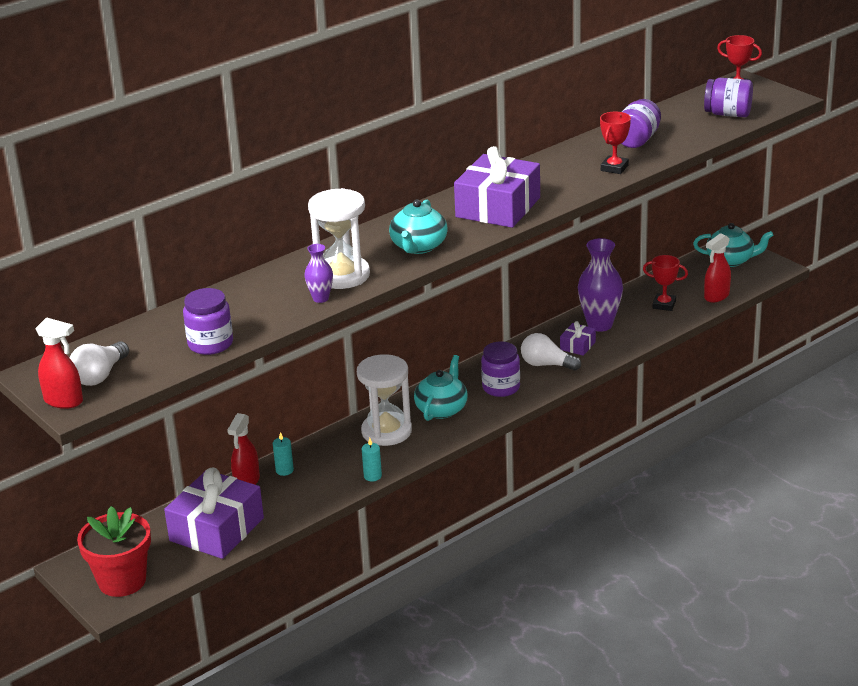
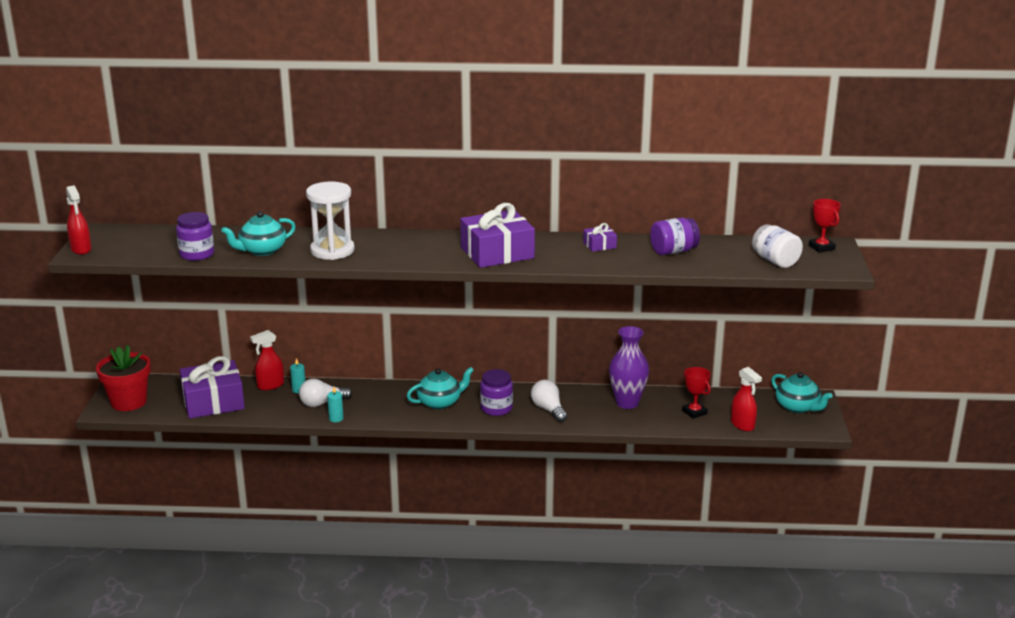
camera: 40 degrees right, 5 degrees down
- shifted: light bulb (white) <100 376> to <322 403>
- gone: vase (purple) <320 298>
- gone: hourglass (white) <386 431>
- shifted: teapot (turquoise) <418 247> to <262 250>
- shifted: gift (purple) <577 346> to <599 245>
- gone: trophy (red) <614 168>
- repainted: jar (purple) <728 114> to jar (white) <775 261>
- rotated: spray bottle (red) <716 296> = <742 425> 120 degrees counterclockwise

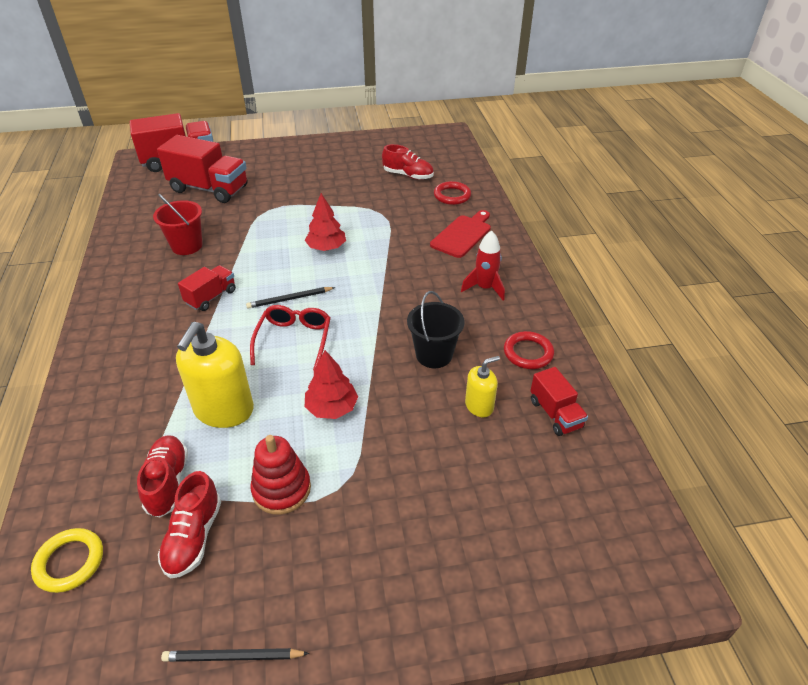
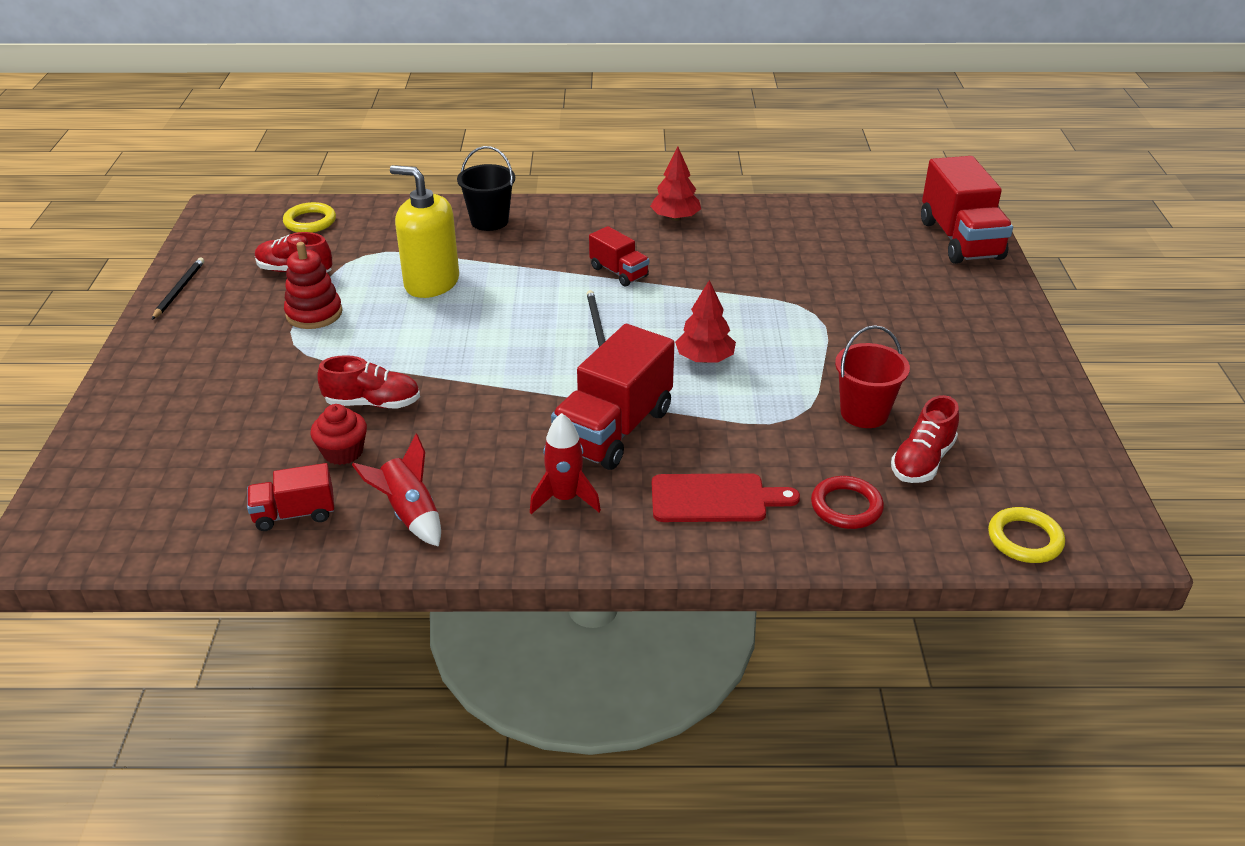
camera: 100 degrees right, 5 degrees down
- shifted: shoe (red) <168 482> to <373 403>
- shifted: bucket (red) <187 246> to <864 413>
- shifted: truck (red) <209 189> to <614 430>
- gone: glasses (red) <294 340>
- shifted: tree (red) <332 408> to <675 218>
- shifted: bucket (black) <434 355> to <489 221>
- rotated: cutting board (red) <462 235> = <714 499> 45 degrees counterclockwise
- swapped: soap dispenser (yellow) <479 406> to cupcake (red) <343 452>
- swapped: ring (red) <528 353> to rocket (red) <410 514>
- new: ring (yellow) <1024 539>

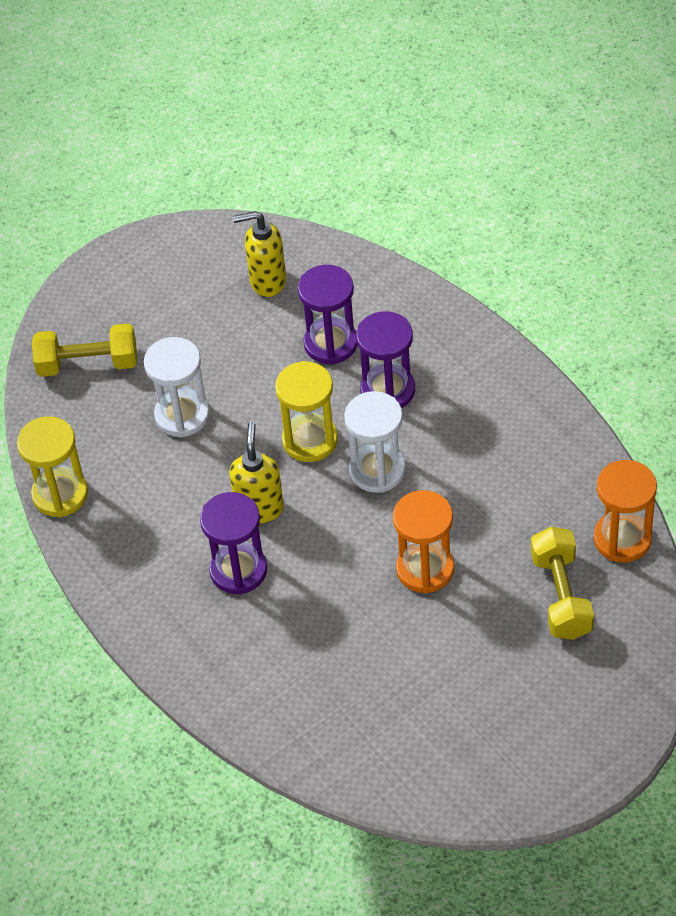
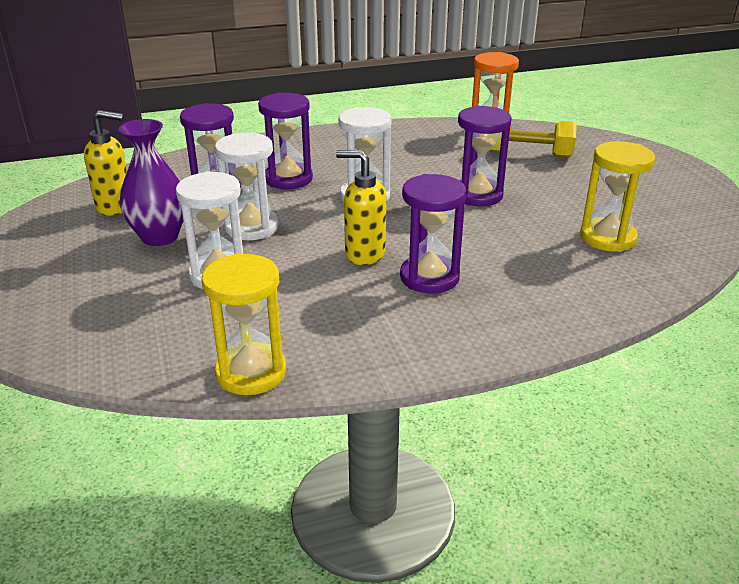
camera: 75 degrees left, 20 degrees down
- gone: dumbbell (yellow) <88 363>
- rotated: soap dispenser (yellow) <267 281> = <115 206> 105 degrees counterclockwise
- shifted: hourglass (yellow) <310 440> to <607 238>
- repainted: hourglass (orange) <425 569> to hourglass (purple) <477 195>
- new: vase (purple) <160 237>
- new: hourglass (white) <251 227>

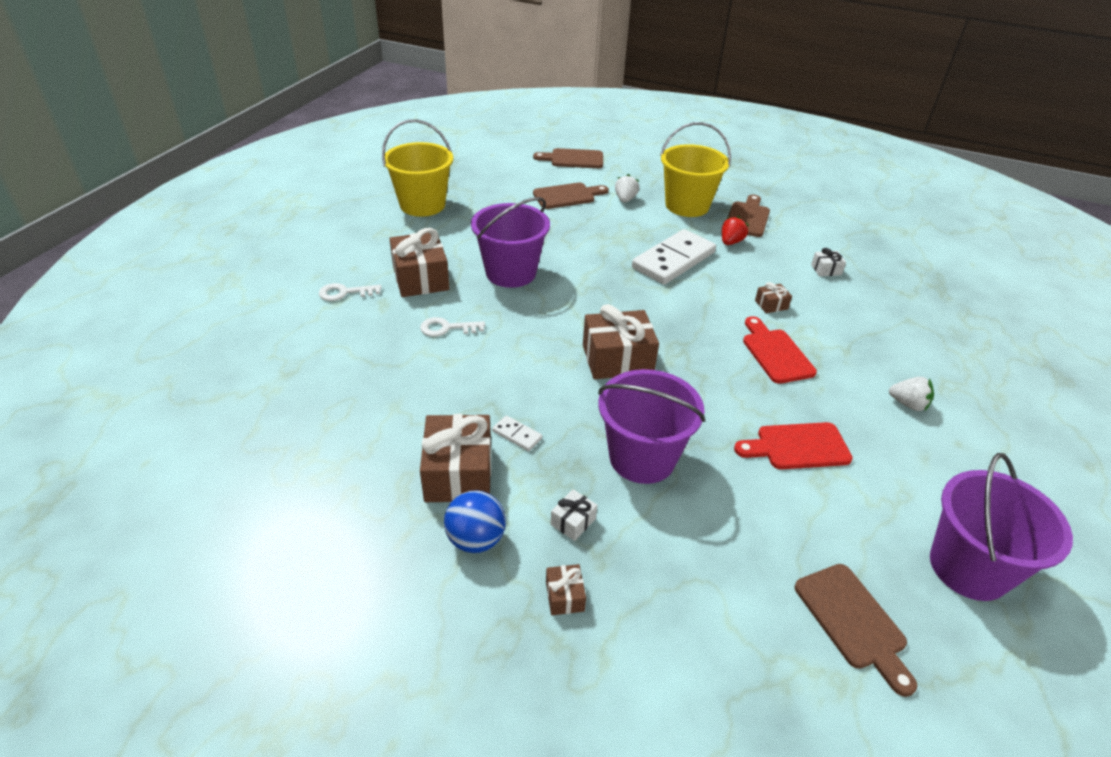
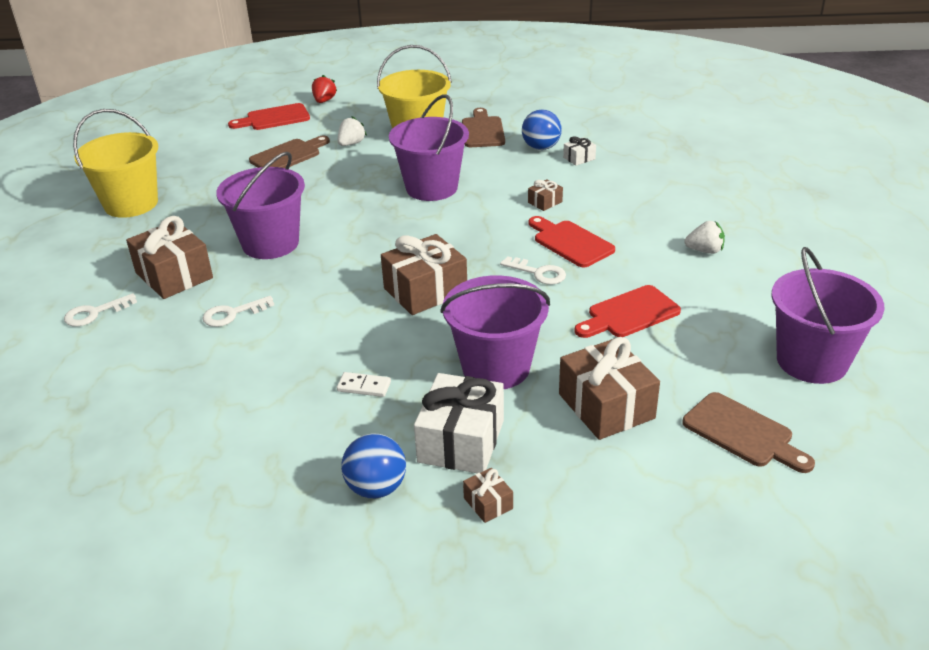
camera: 20 degrees left, 5 degrees down
- shifted: gift (brown) <458 473> to <606 406>
- repainted: cutting board (brown) <573 159> to cutting board (red) <274 118>
- scaled: gift (white) <573 521> = <461 441> x2.17
- rotated: strawberry (white) <625 199> = <351 144> 45 degrees clockwise
- swapped: domino (white) <673 260> to bucket (purple) <431 188>
- shifted: strawberry (red) <731 242> to <324 101>
- new: key (white) <538 273>
- new: ball (blue) <541 148>

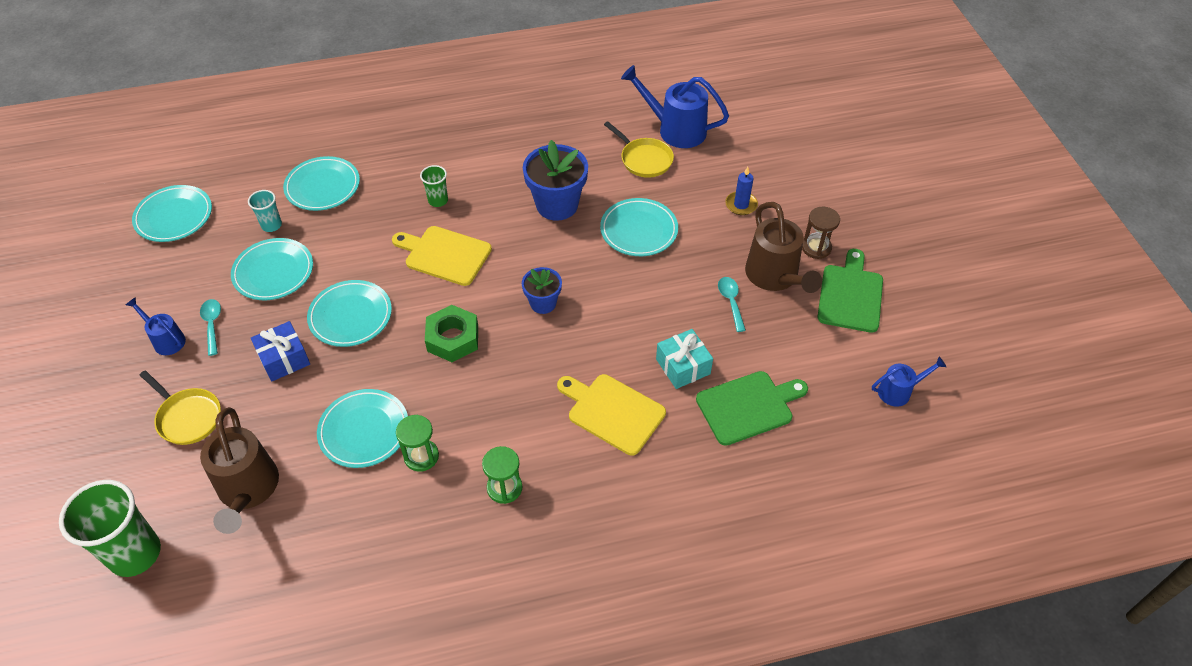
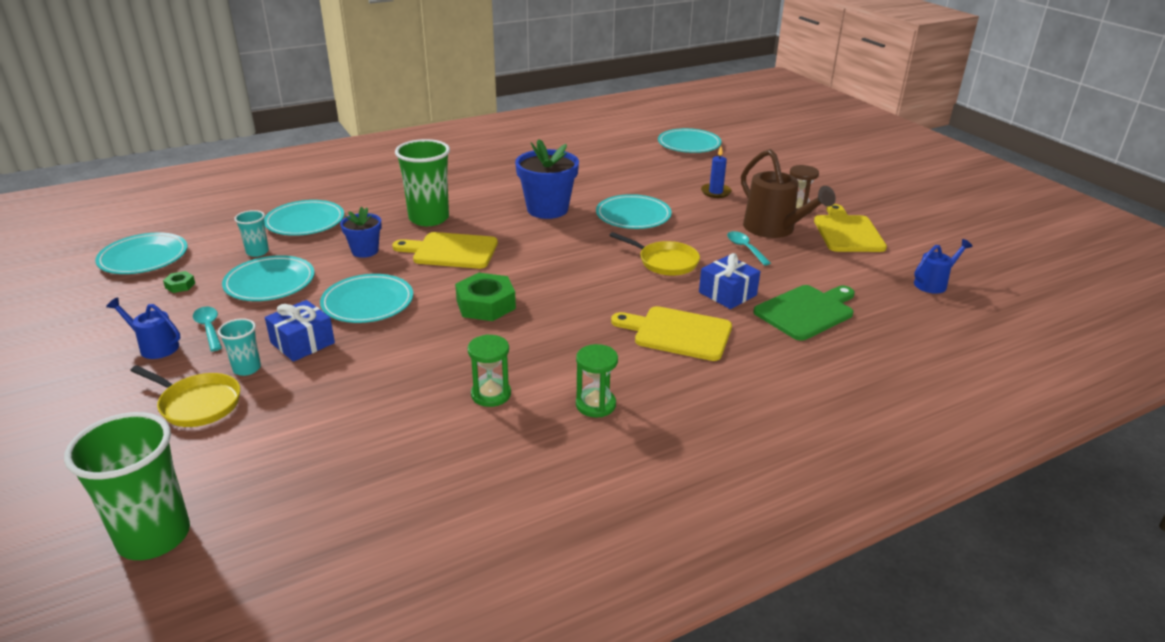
camera: 15 degrees left, 20 degrees down
- gone: watering can (brown) <248 491>
- shifted: plate (turquoise) <364 430> to <689 144>
- scaled: cup (green) <438 200> = <429 218> x1.99
- shifted: flower pot (blue) <543 303> to <365 251>
- shifted: pan (yellow) <644 159> to <665 262>
- gone: watering can (blue) <675 129>
- repainted: gift (turquoise) <683 366> to gift (blue) <727 294>
- repainted: cutting board (green) <850 295> to cutting board (yellow) <847 232>
- new: nut (green) <180 285>
- new: cup (turquoise) <247 368>

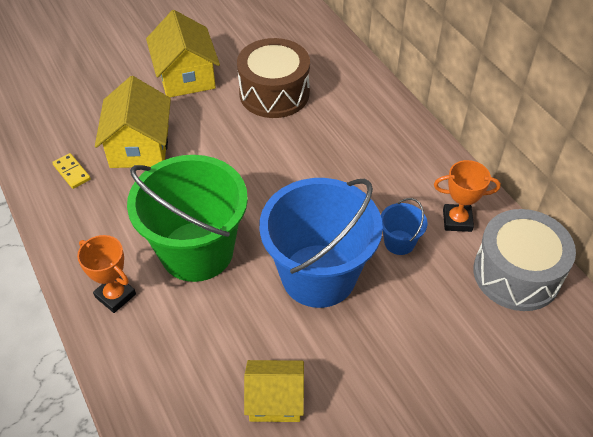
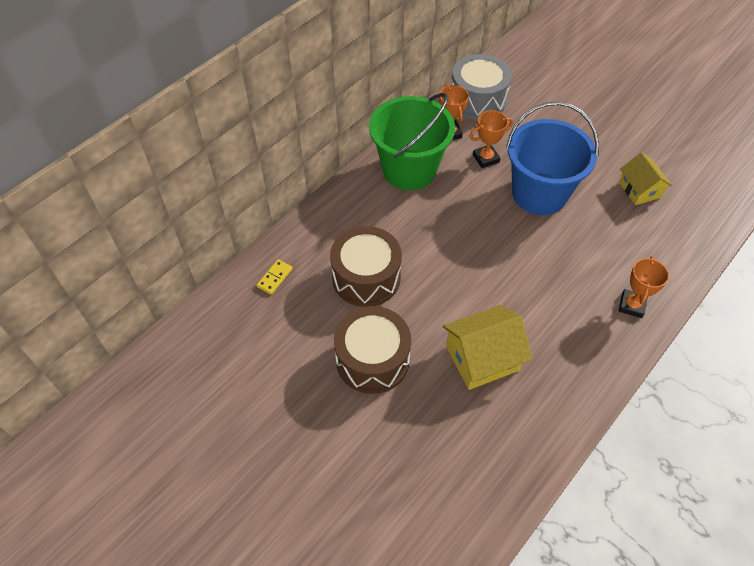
camera: 110 degrees left, 5 degrees up
- shifted: domino (yellow) <72 172> to <274 278>
- shifted: bucket (green) <197 251> to <409 170>
- swapped: house (yellow) <186 76> to drum (brown) <372 359>
- swapped: bucket (blue) <399 242> to trophy (orange) <486 158>

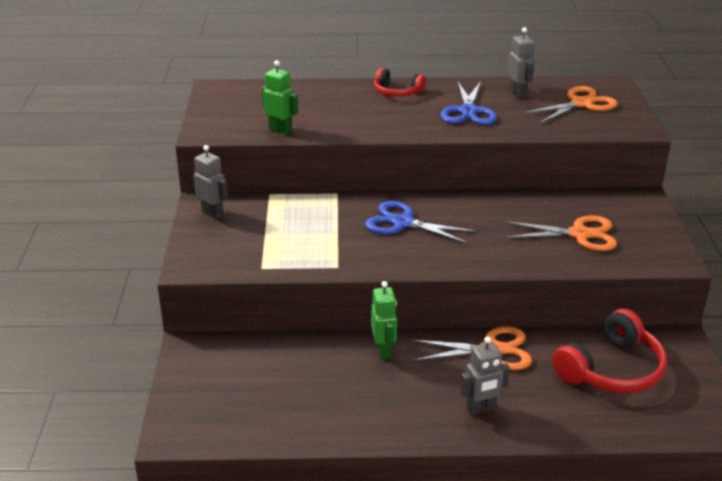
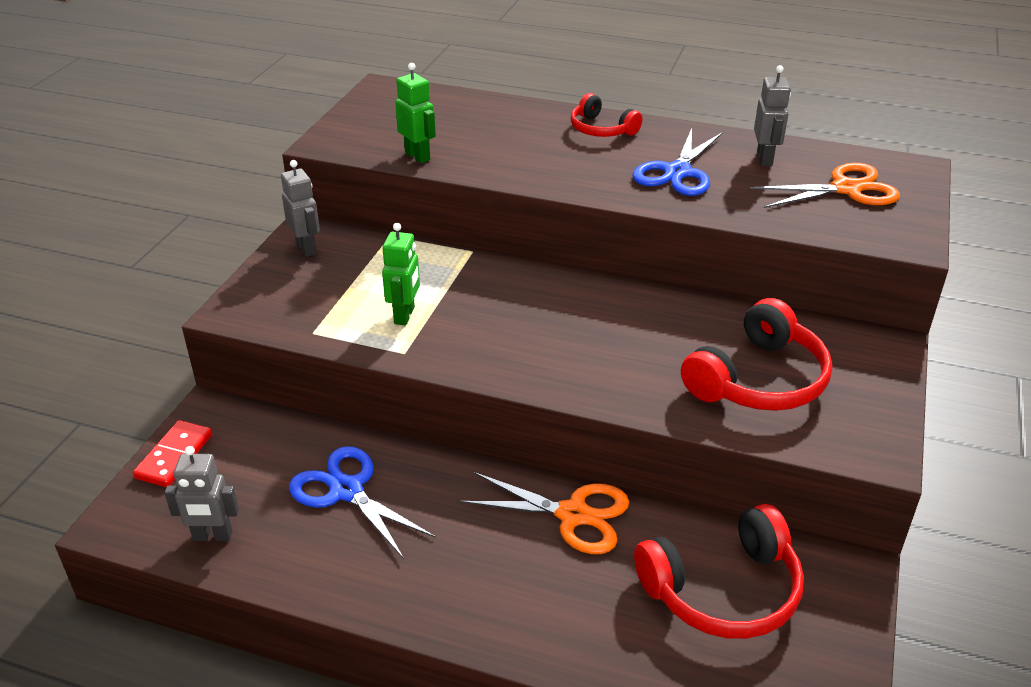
camera: 20 degrees right, 5 degrees up
- shifted: scissors (blue) <403 223> to <346 490>
- shifted: robot (green) <383 351> to <405 315>
- shifted: robot (grey) <481 409> to <212 536>
- swapped: scissors (orange) <579 234> to headphones (red) <758 379>
- new: domino (red) <174 456>

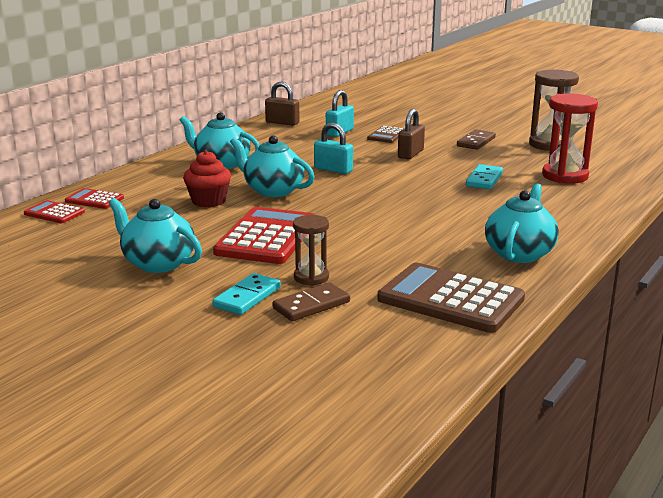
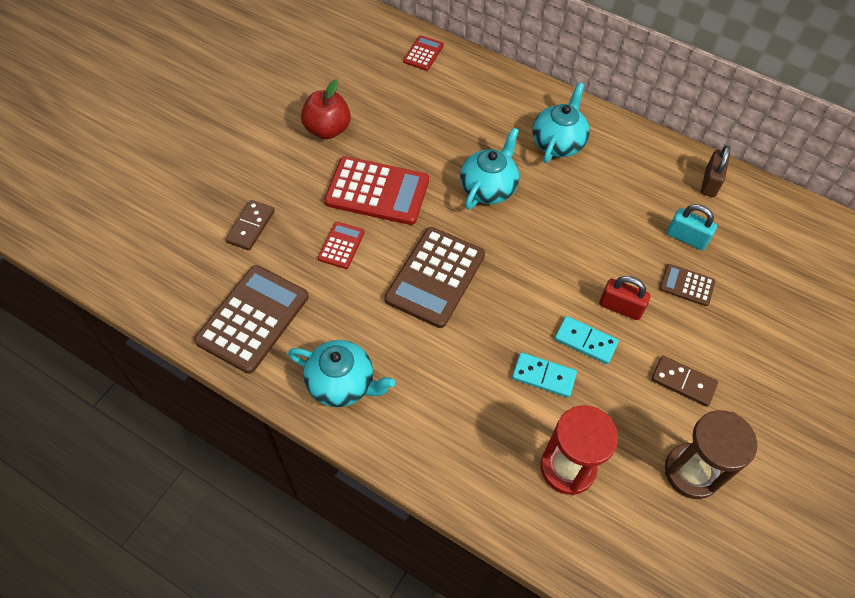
camera: 85 degrees right, 35 degrees up
- shifted: calculator (red) <94 200> to <341 245>
- swapped: teapot (turquoise) <158 263> to apple (red) <327 129>
- gone: cupcake (red) <208 201>
- shifted: domino (turquoise) <247 297> to <585 341>
- rotated: domino (brown) <311 305> = <251 227> 60 degrees clockwise
- gone: hourglass (brown) <311 277>
- gone: padlock (turquoise) <333 170>
- repainted: padlock (brown) <410 154> to padlock (red) <620 307>
- new: calculator (brown) <435 277>

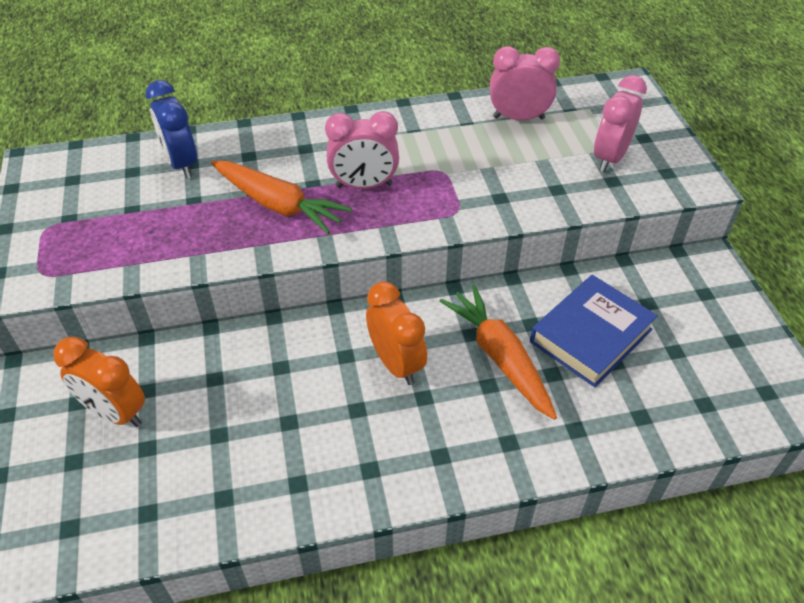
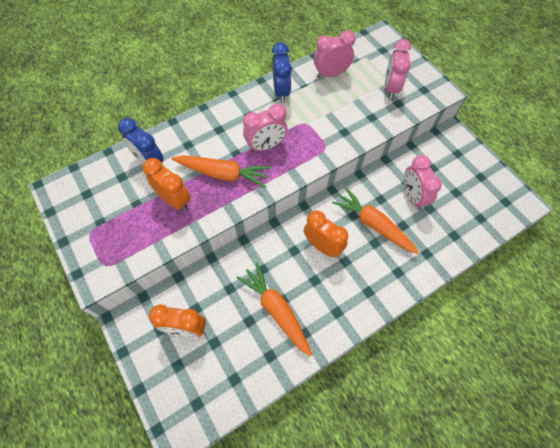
camera: 20 degrees left, 15 degrees up
- swapped: book (blue) <590 335> to clock (pink) <412 196>
- new: clock (orange) <174 200>
- new: carrot (orange) <276 310>
- new: clock (blue) <281 91>

